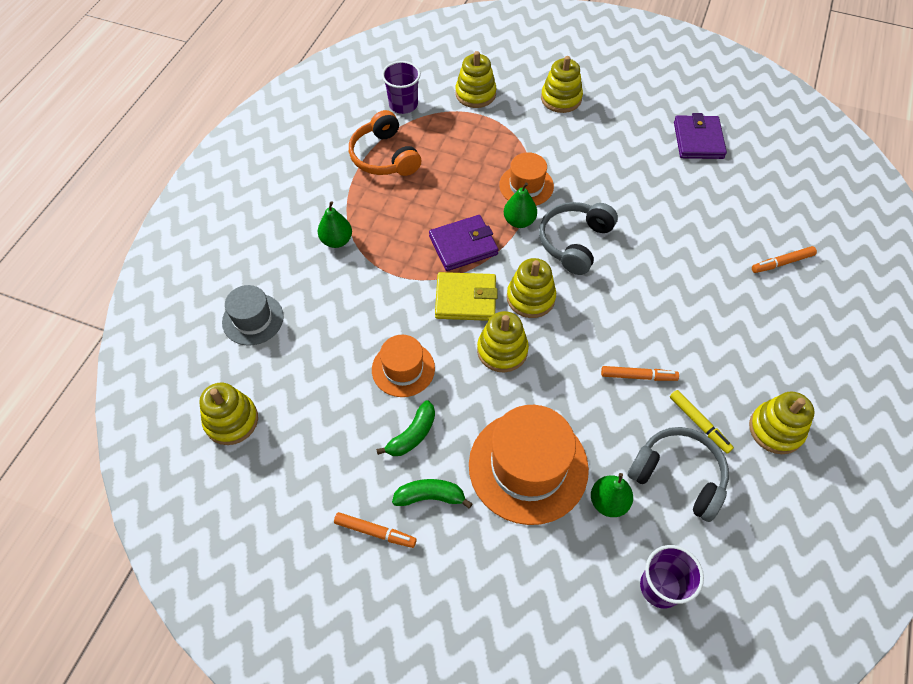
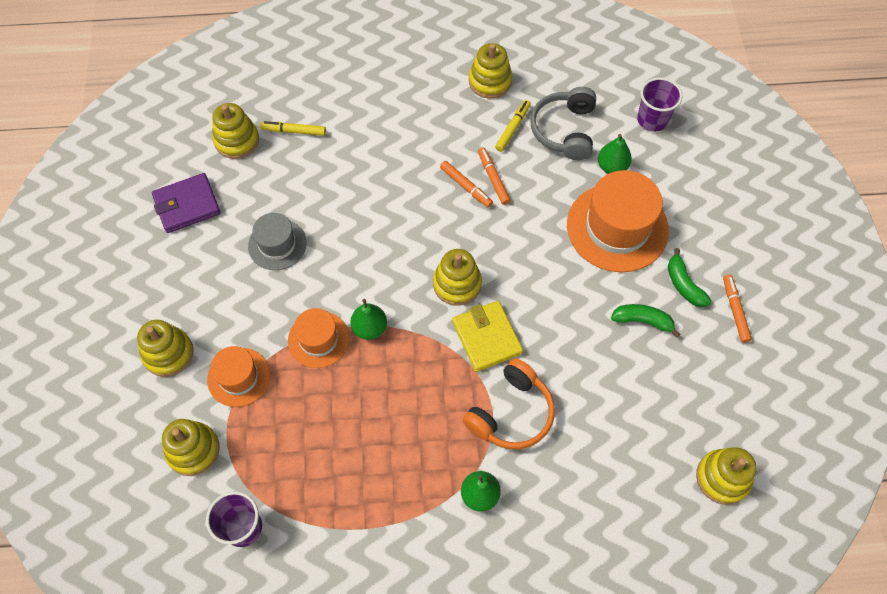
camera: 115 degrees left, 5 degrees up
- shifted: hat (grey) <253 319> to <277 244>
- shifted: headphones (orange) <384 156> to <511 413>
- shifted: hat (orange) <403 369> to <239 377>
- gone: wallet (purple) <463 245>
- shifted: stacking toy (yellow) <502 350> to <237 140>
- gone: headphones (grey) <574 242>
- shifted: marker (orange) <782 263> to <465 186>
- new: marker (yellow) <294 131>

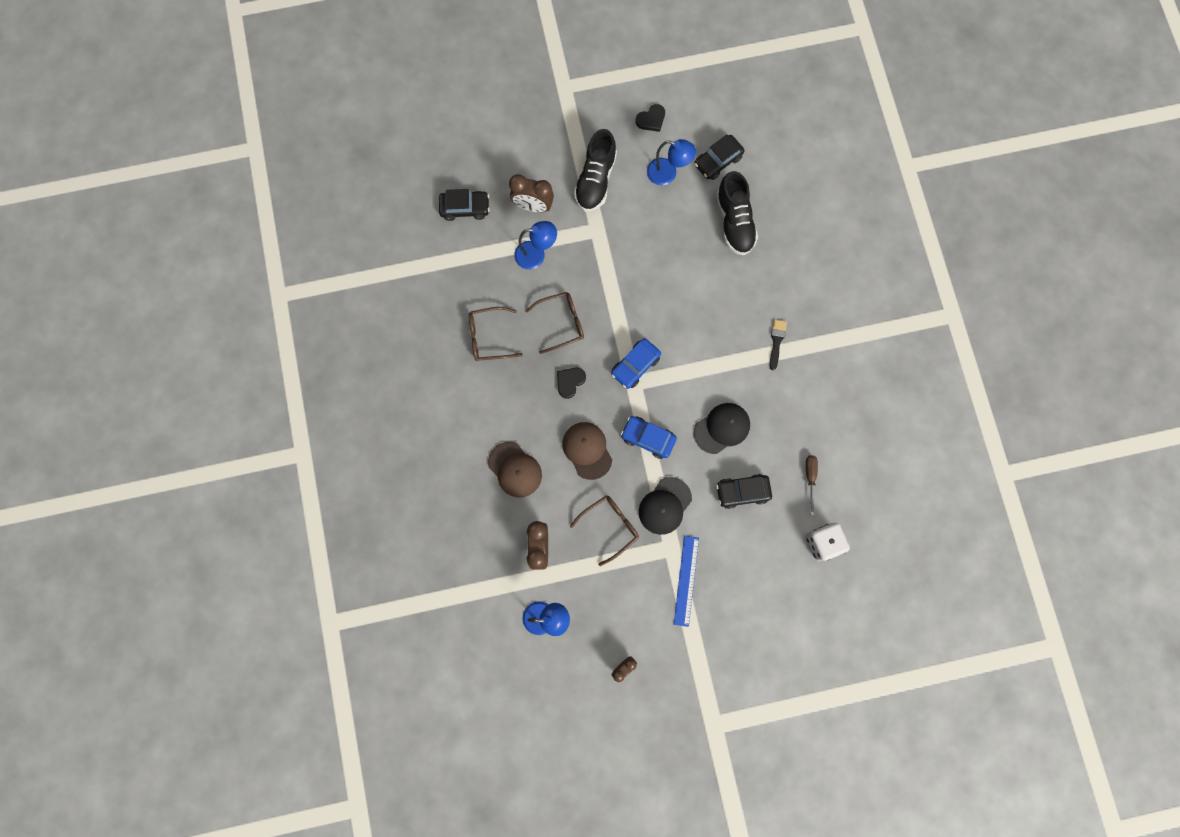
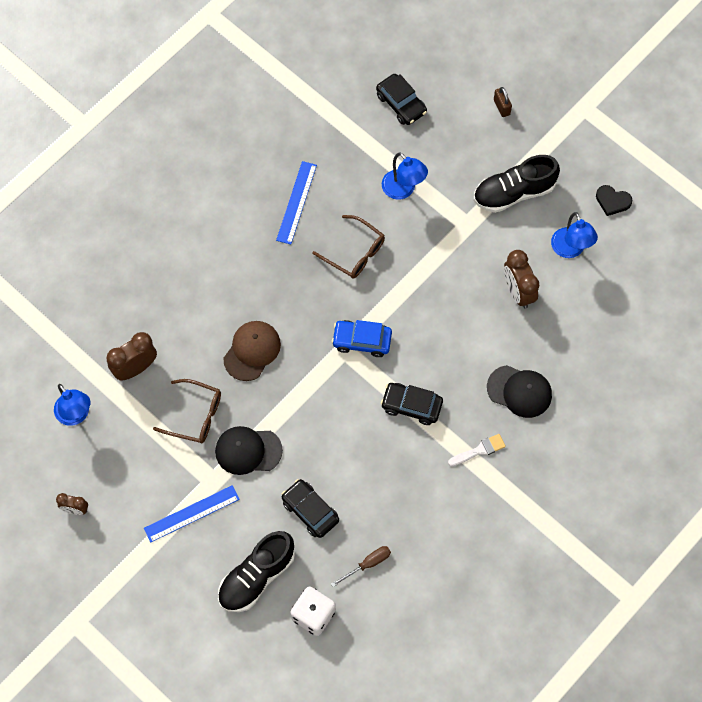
camera: 55 degrees right, 10 degrees down
- swapped: glasses (brown) <489 337> to ruler (blue) <296 202>
- gone: cap (brown) <515 469>
- shifted: clock (brown) <533 206> to <518 292>
- gone: heart (black) <570 382>
- gone: car (blue) <648 438>
- shifted: car (black) <718 161> to <411 406>
- shifted: cap (black) <722 428> to <519 391>
- shifted: shoe (black) <734 222> to <256 577>
- repainted: brush (black) <776 341> to brush (white) <479 450>
- new: padlock (brown) <501 107>

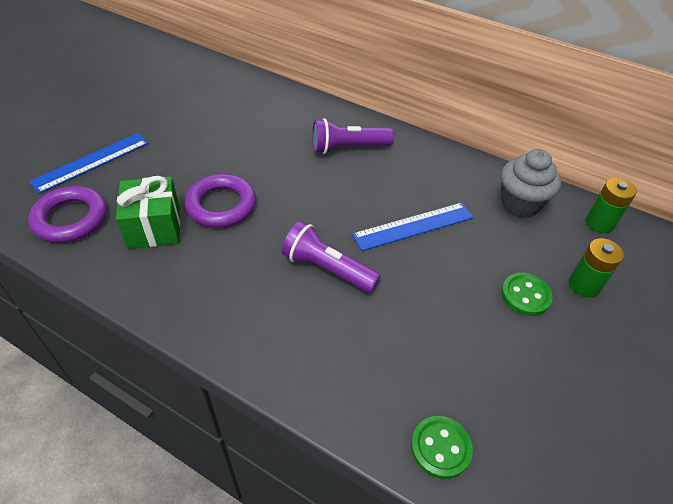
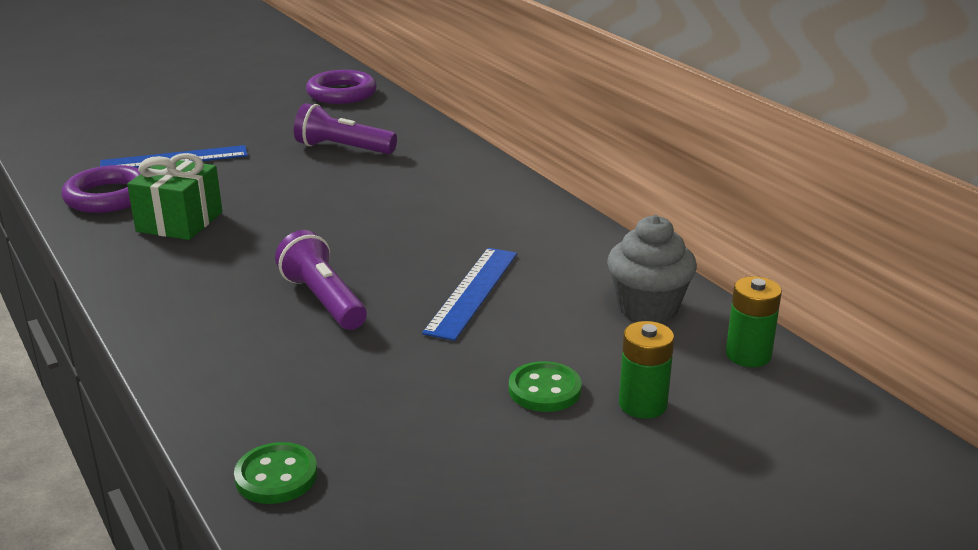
camera: 30 degrees right, 20 degrees down
- shifted: ring (purple) <221 205> to <342 93>
- shifted: flashlight (purple) <348 148> to <342 148>
- rotated: ruler (blue) <413 226> = <472 292> 75 degrees counterclockwise

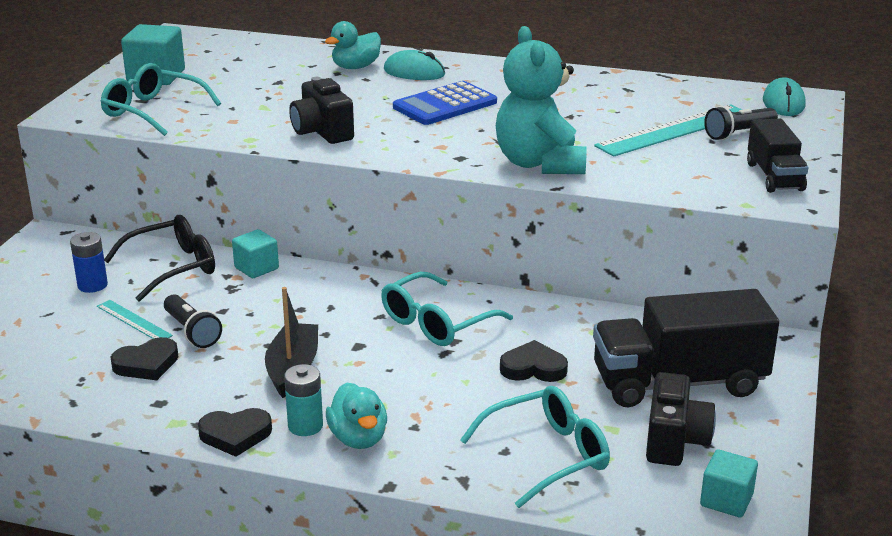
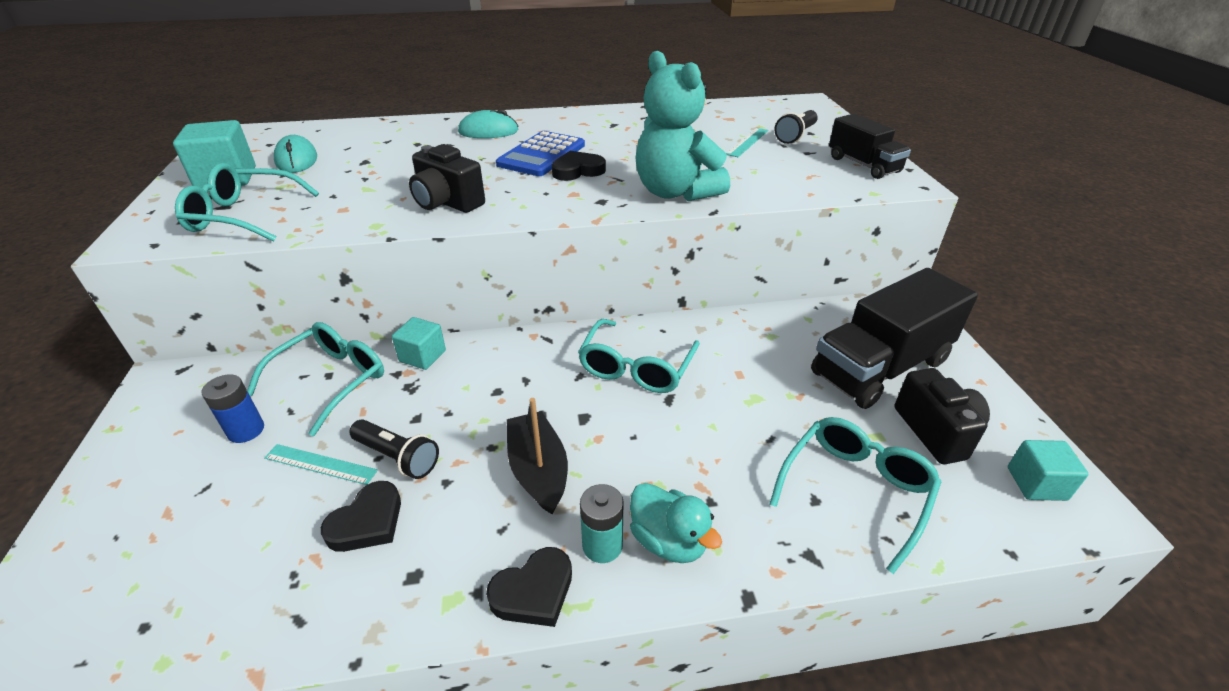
camera: 25 degrees left, 10 degrees up
- repainted: glasses (black) <172 268> to glasses (turquoise) <330 381>
- gone: duck (turquoise) <355 67>
- shifted: heart (black) <533 368> to <577 170>
- scaled: ruler (turquoise) <674 130> = <747 142> x0.51
- shifted: mouse (turquoise) <783 103> to <296 160>

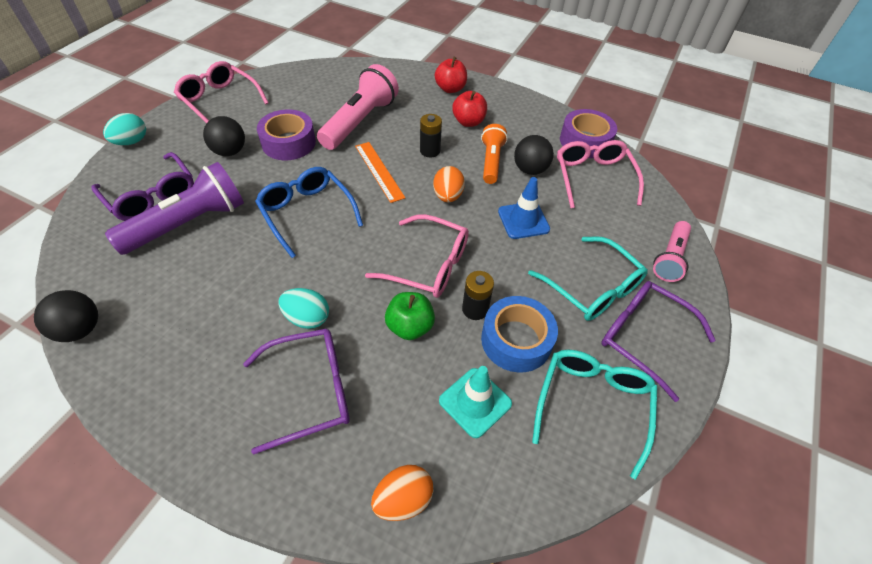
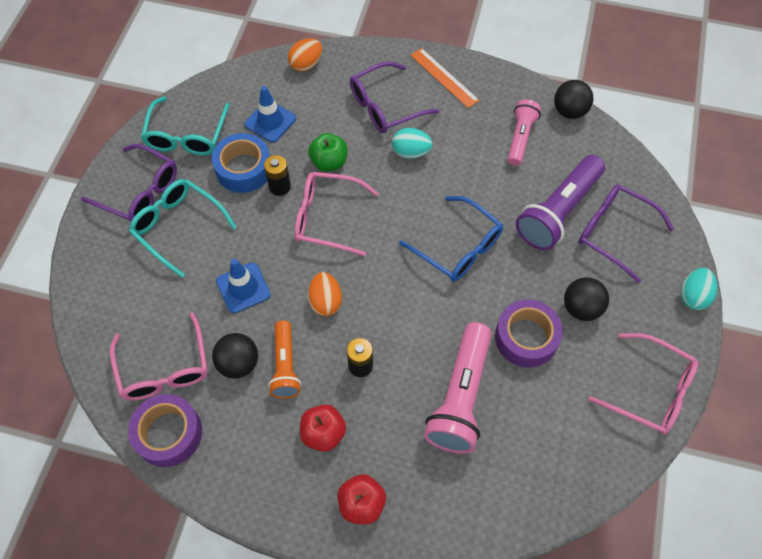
camera: 170 degrees right, 10 degrees up
- shifted: ruler (orange) <379 171> to <444 78>
- repainted: traffic cone (turquoise) <475 402> to traffic cone (blue) <270 121>
- shifted: flashlight (pink) <670 258> to <520 138>

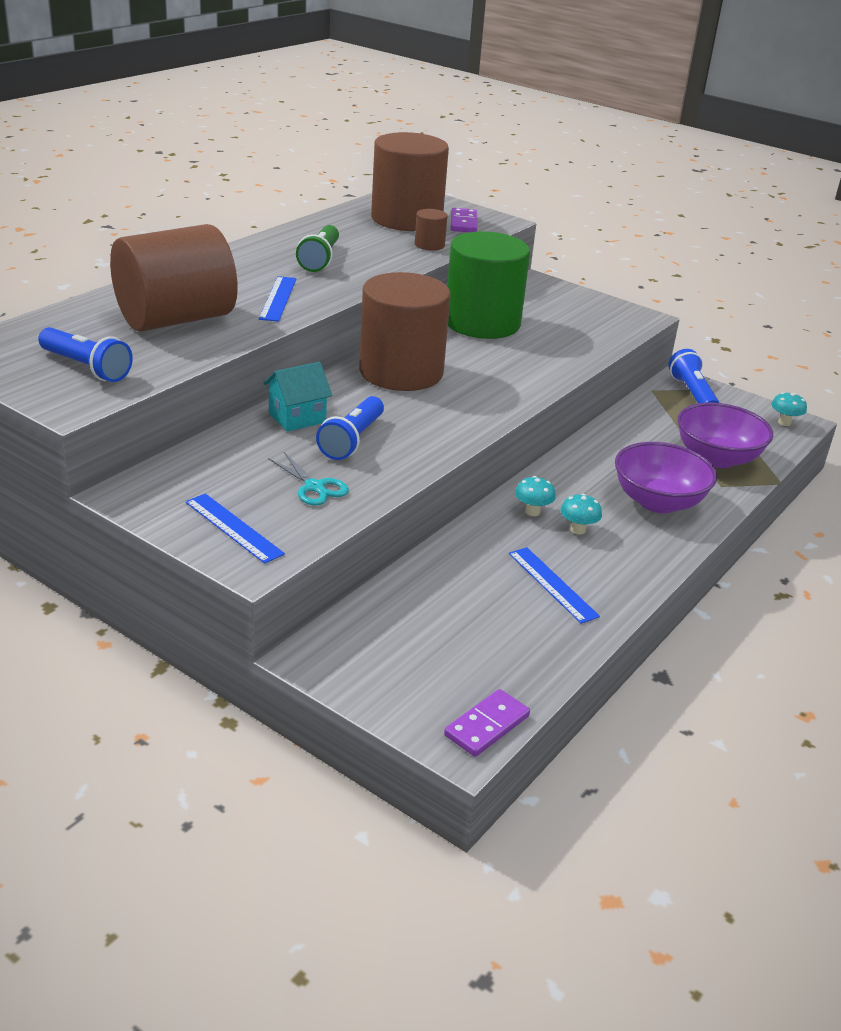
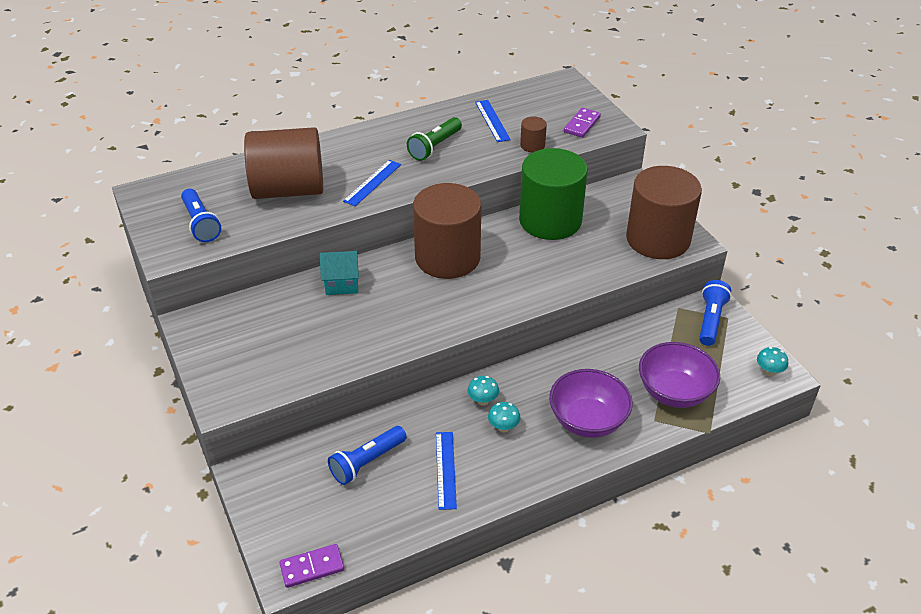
camera: 30 degrees right, 10 degrees up
- shifted: ruler (blue) <233 528> to <492 120>
- gone: scissors (turquoise) <314 487>
- shifted: flashlight (blue) <352 440> to <367 462>
- shifted: cylinder (brown) <406 219> to <658 239>

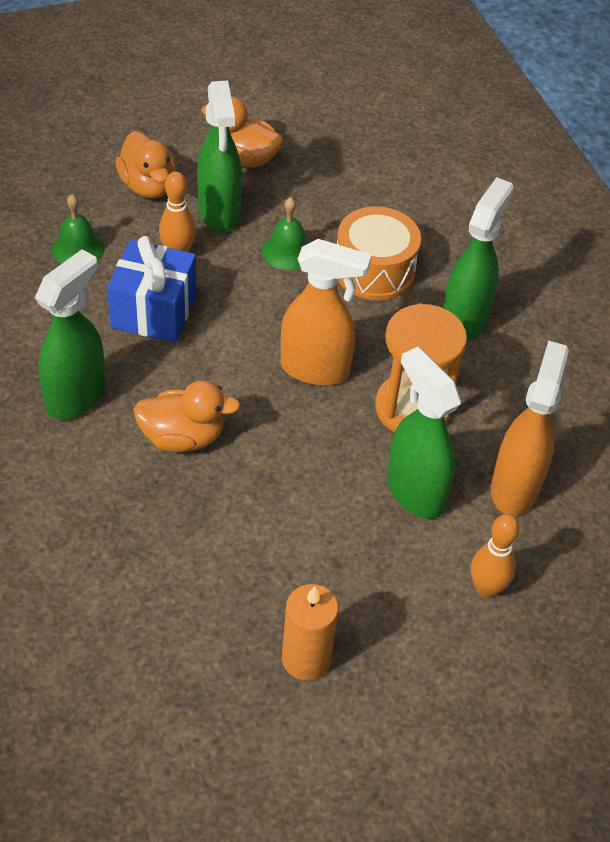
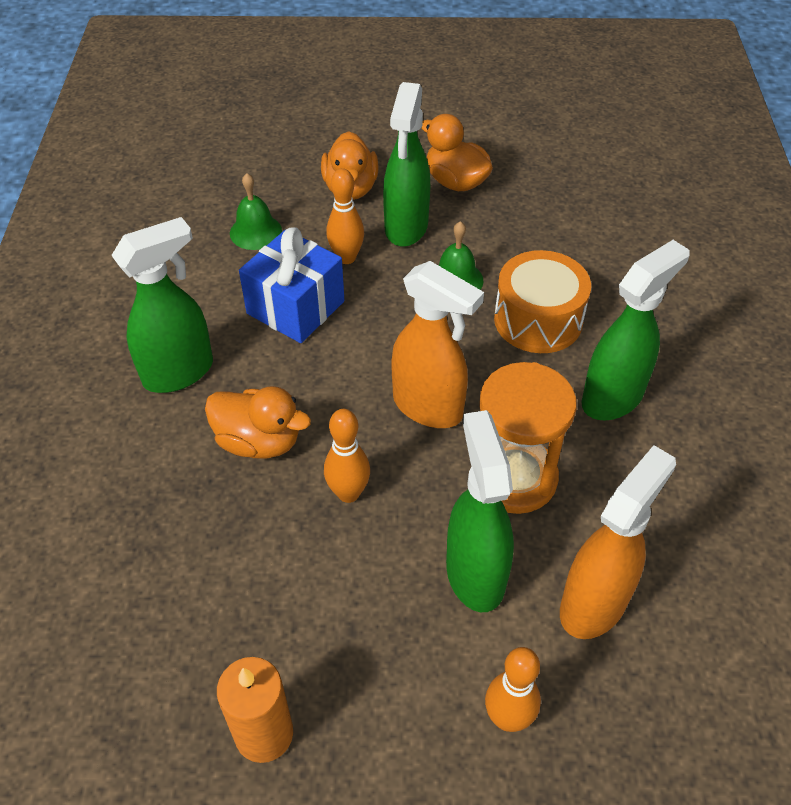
camera: 25 degrees right, 0 degrees up
- new: bowling pin (orange) <348 493>

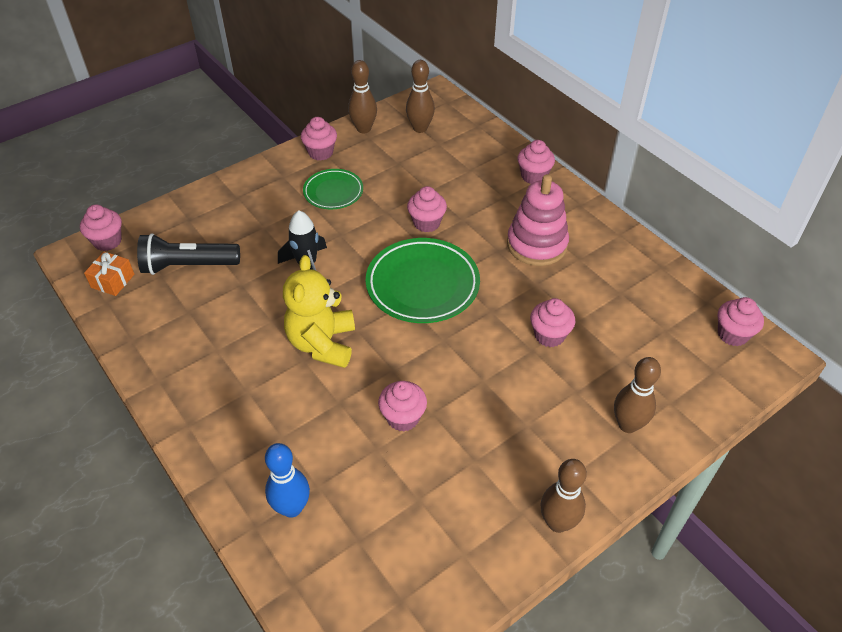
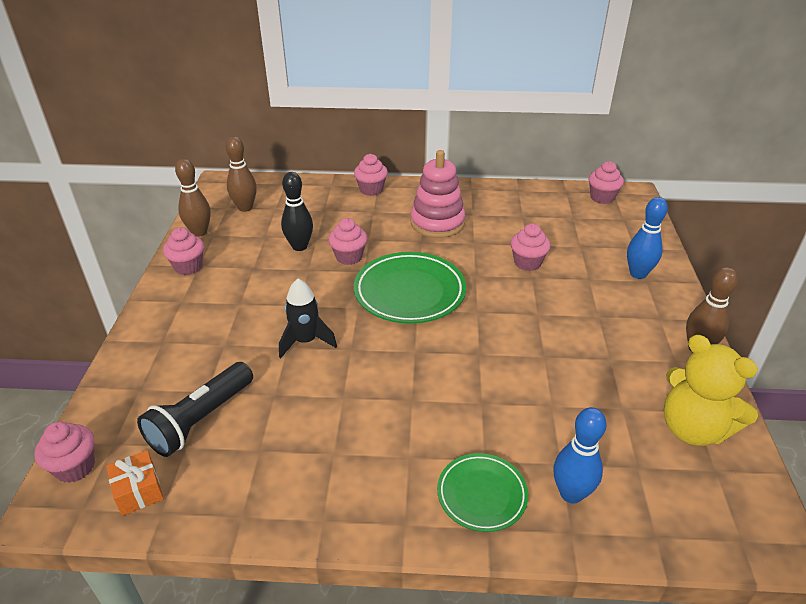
camera: 50 degrees left, 10 degrees down
- shifted: teddy bear (yellow) <322 343> to <692 429>
- shifted: plate (green) <333 192> to <482 495>
- gone: cupcake (pink) <403 417>
- repainted: bowling pin (brown) <628 425> to bowling pin (blue) <638 274>
- new: bowling pin (black) <299 246>

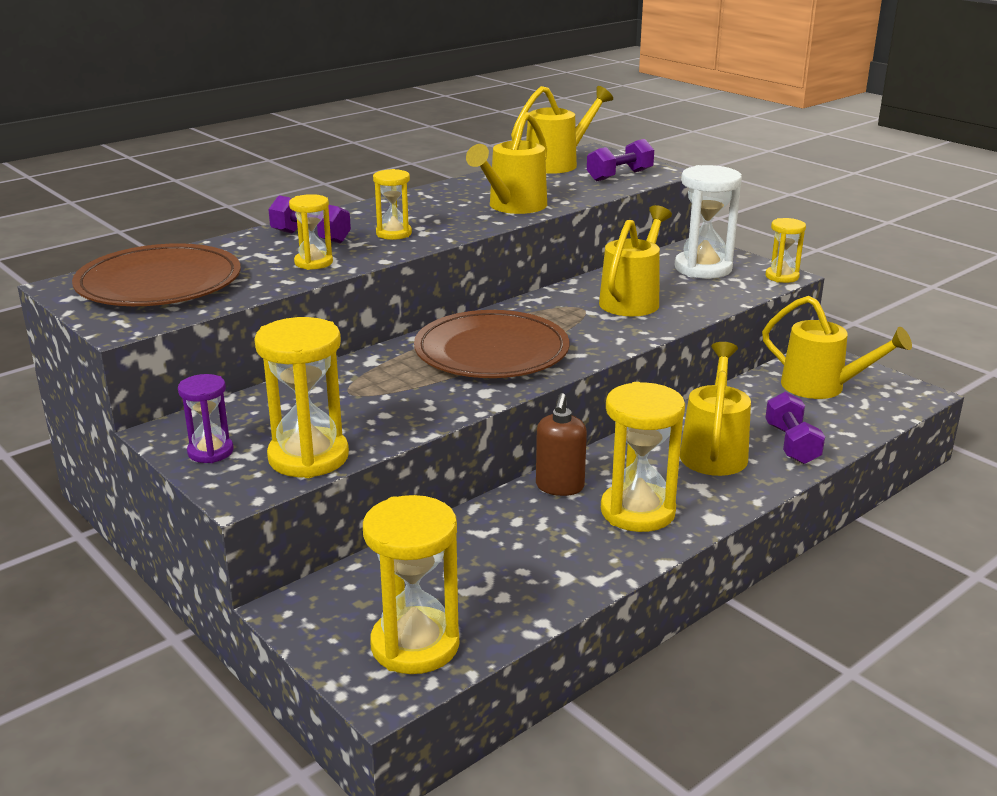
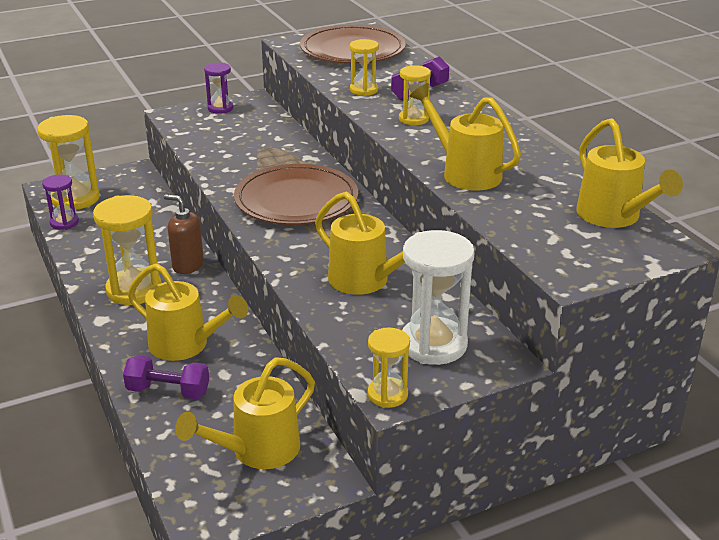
camera: 105 degrees right, 5 degrees up
- gone: hourglass (yellow) <308 457>
- gone: dumbbell (purple) <619 176>
- new: hourglass (purple) <64 223>

